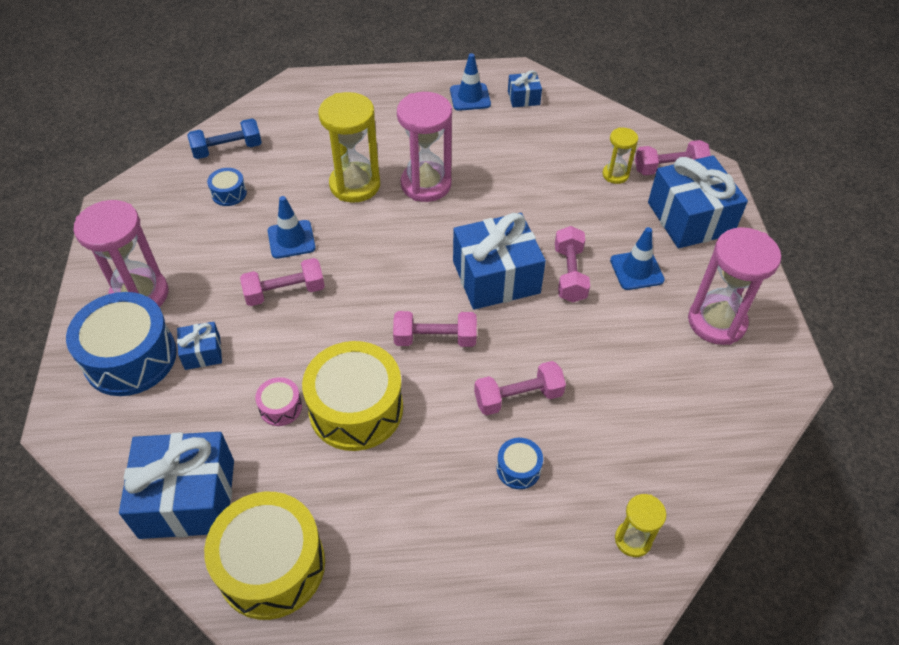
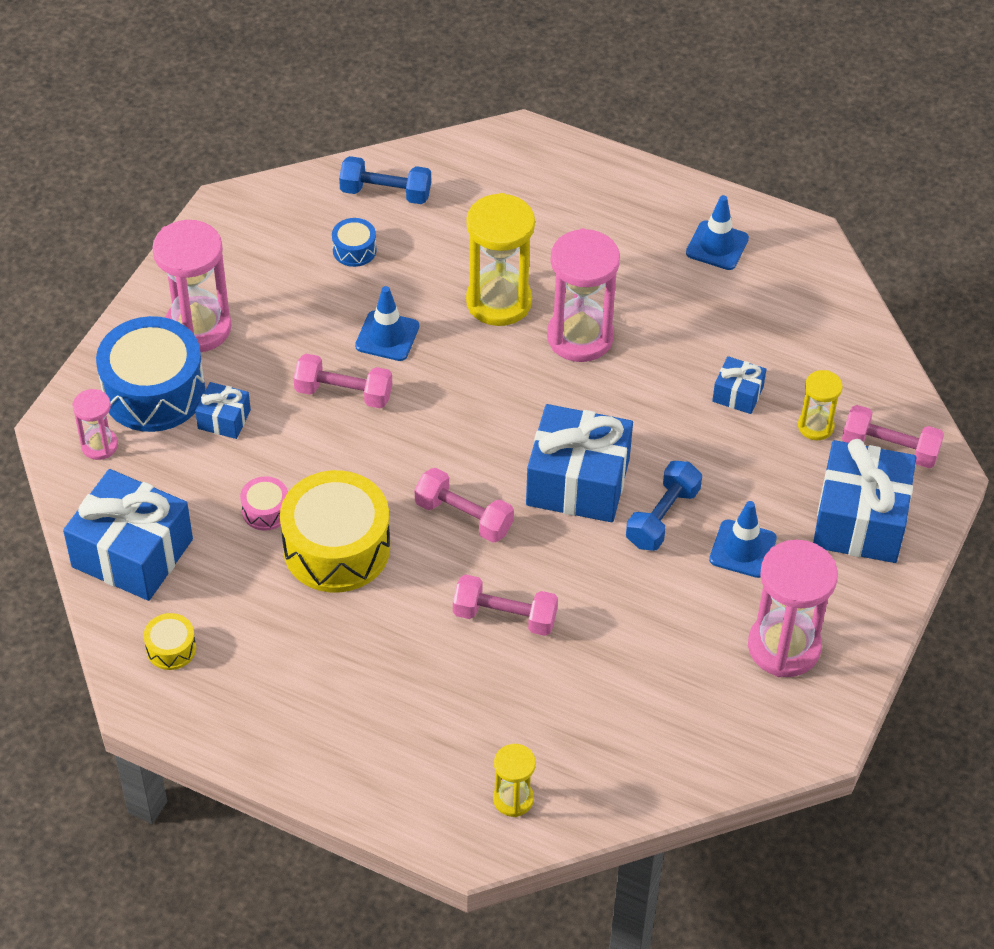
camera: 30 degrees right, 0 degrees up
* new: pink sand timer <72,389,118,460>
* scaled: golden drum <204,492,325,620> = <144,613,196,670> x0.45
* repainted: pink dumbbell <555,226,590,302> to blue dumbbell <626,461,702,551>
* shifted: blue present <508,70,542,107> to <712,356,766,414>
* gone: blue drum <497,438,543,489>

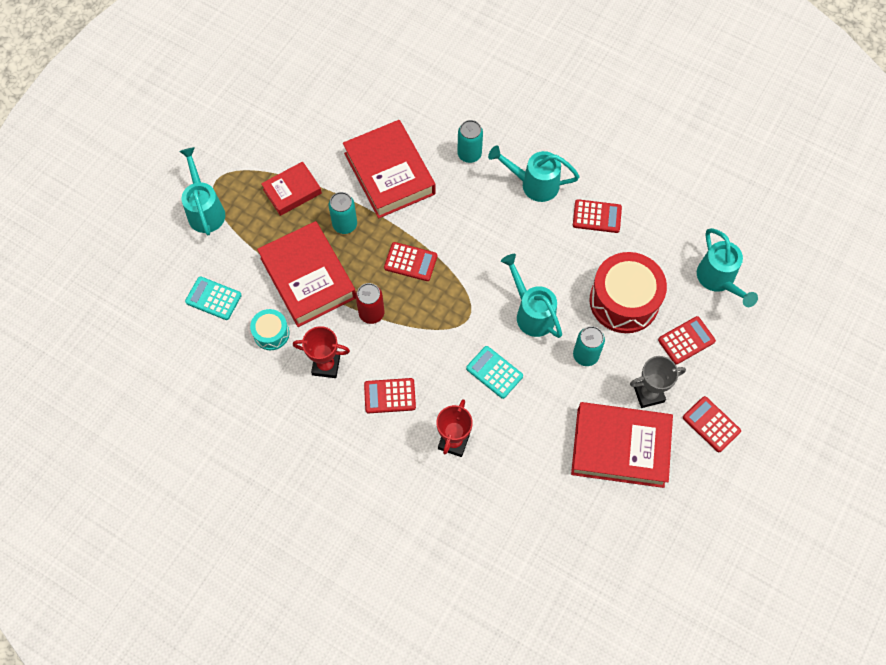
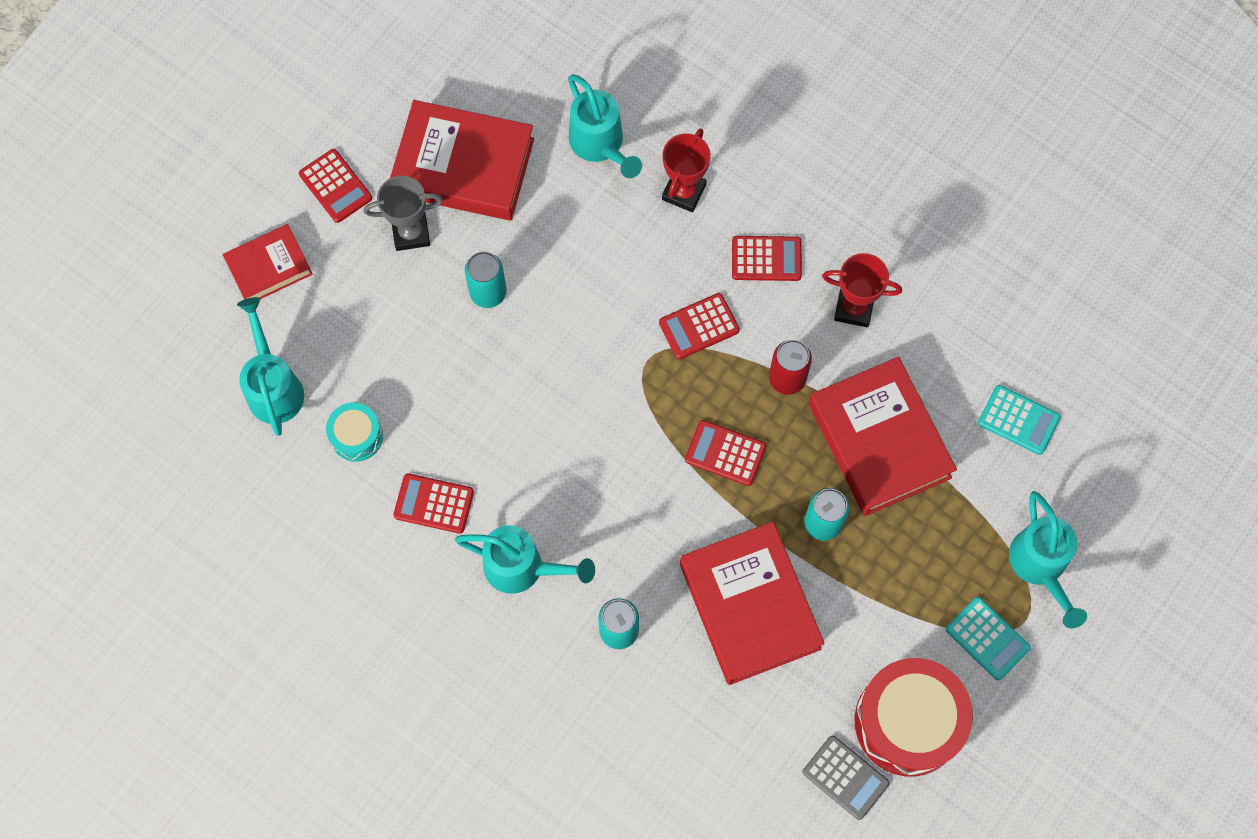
camera: 175 degrees left, 5 degrees up
* shifted: crimson book <261,161,322,216> to <223,224,313,299>
* shifted: teal drum <250,309,289,350> to <326,403,383,462>
* shifted: teal watering pot <501,254,562,338> to <568,74,642,178>
* shifted: crimson adding machine <658,316,716,364> to <659,293,740,359>
* new: grey adding machine <802,735,890,820>
* shifted: crimson drum <589,252,667,333> to <855,658,973,776>
* shifted: teal adding machine <466,346,523,399> to <946,597,1031,680>

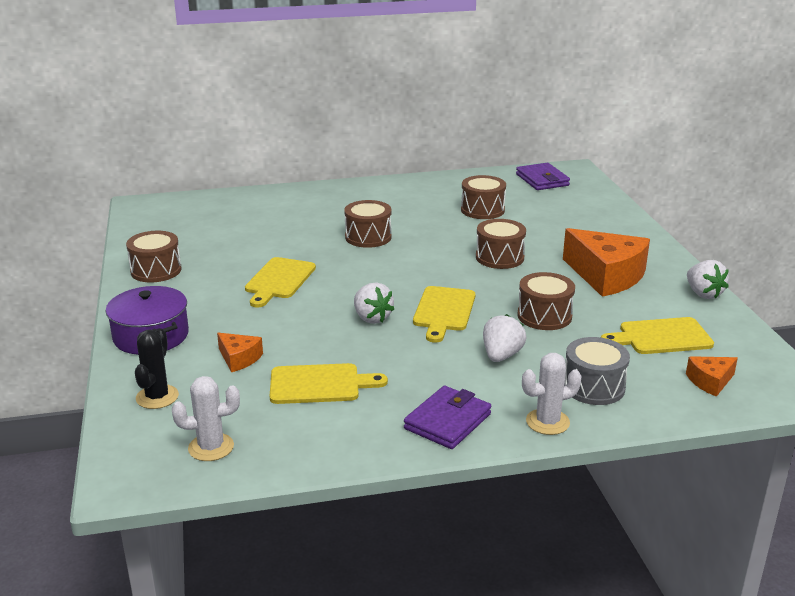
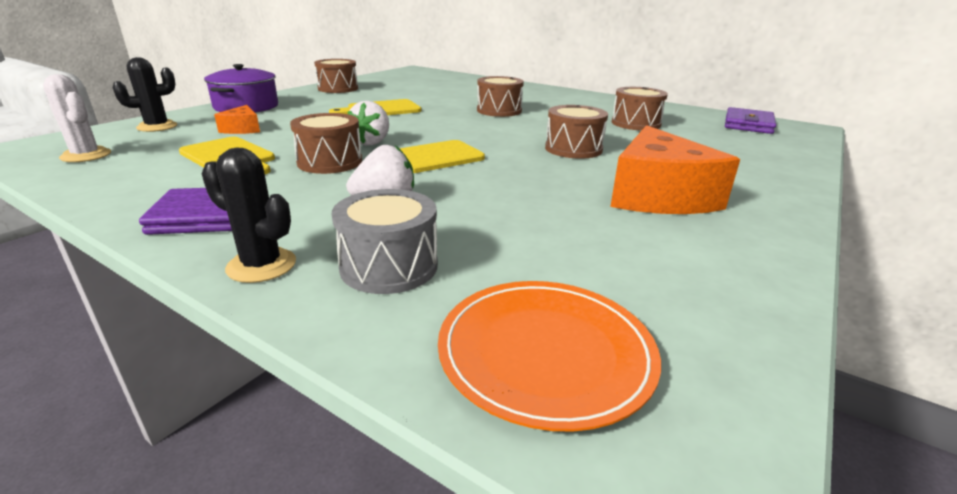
camera: 45 degrees right, 0 degrees up
* repainted: snow-white prickly plant <522,353,582,435> to jet-black prickly plant <201,147,296,283>
* shifted: brown drum <517,272,575,330> to <290,113,362,174>
* swapped: bright orange cheese <686,356,738,397> to bright orange flat dish <438,281,661,432>
* gone: golden bread board <601,317,714,354>
* gone: snow-white toy strawberry <687,260,729,299>

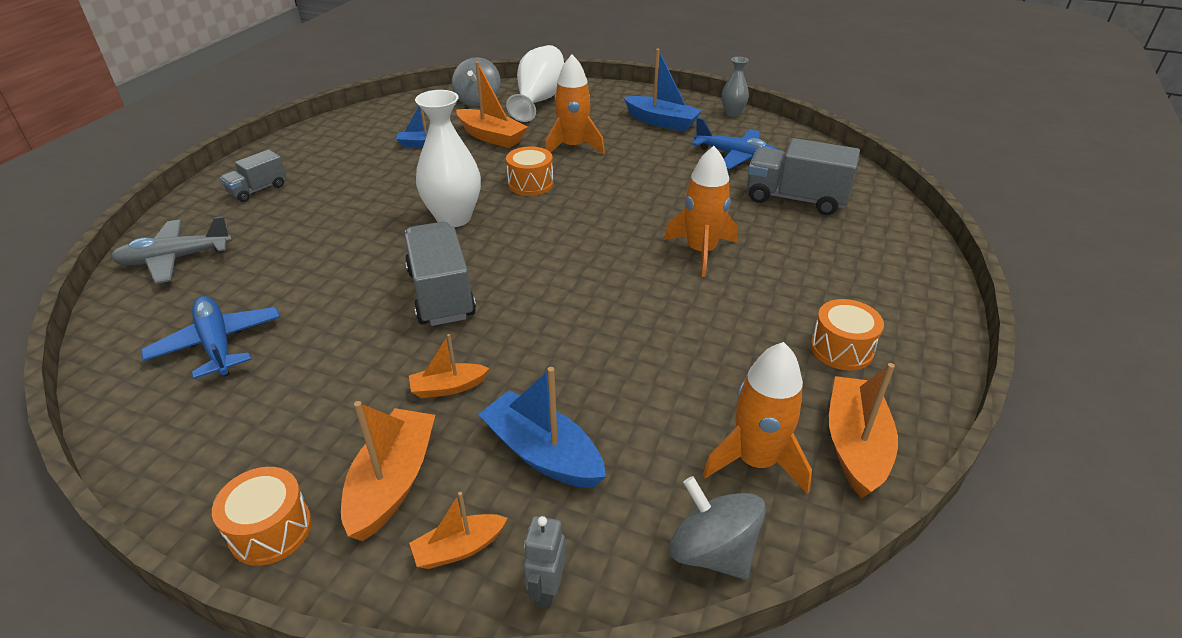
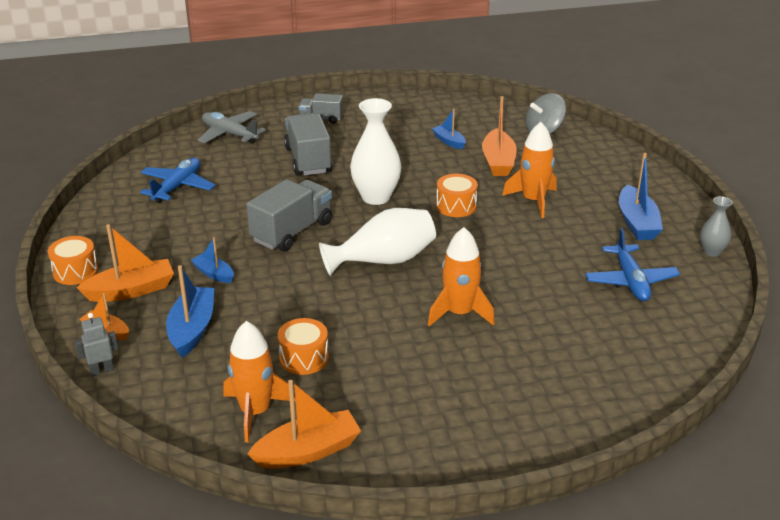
camera: 55 degrees right, 5 degrees down
* repainted: bright orange toy boat <409,334,489,398> to blue toy boat <191,237,234,283>
* shifted: bright orange drum <811,299,884,371> to <278,318,329,375>
* shifted: grey toy truck <747,138,860,215> to <284,113,333,176>
* shifted: snow-white flower vase <506,45,564,122> to <319,208,436,276>
* gone: grey whirligig <669,476,766,579>

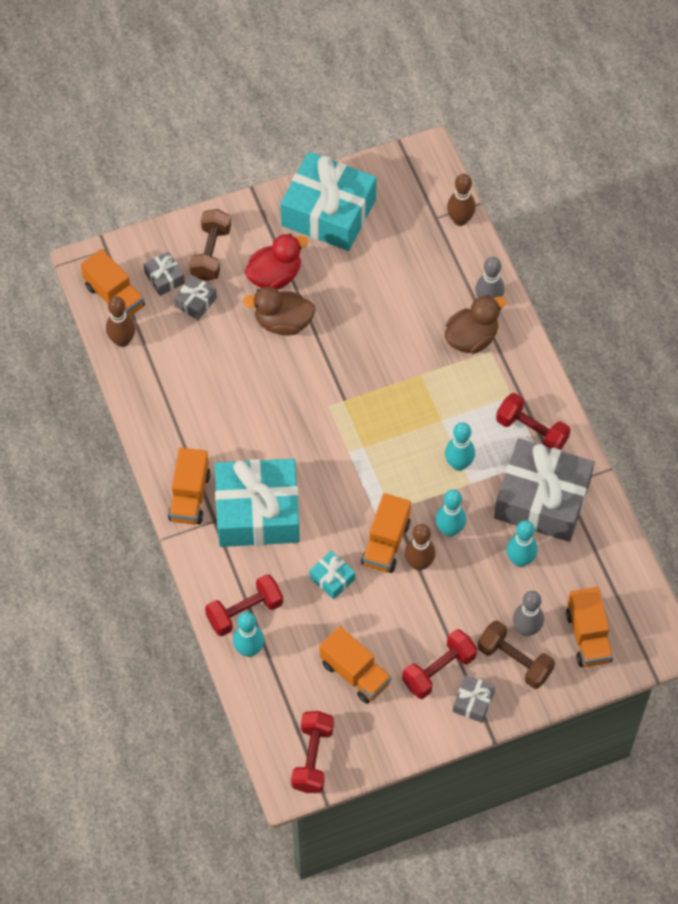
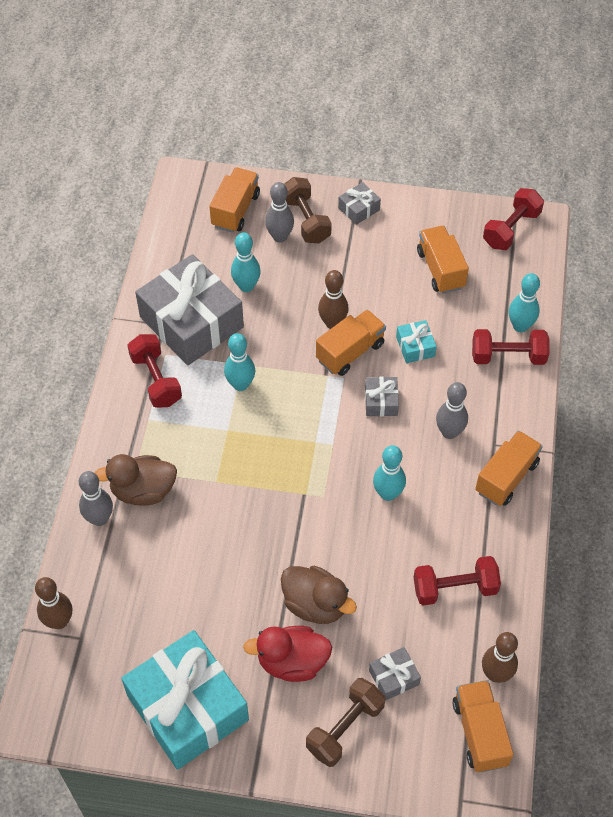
camera: 150 degrees left, 5 degrees down
* shifted: grey present <143,251,185,296> to <365,377,399,416>
* shifted: teal skittle <436,490,466,537> to <373,445,406,501>
* shifted: crimson dumbbell <402,629,477,699> to <414,556,501,606>
* swapped: teal present <215,459,300,547> to grey skittle <436,382,468,439>

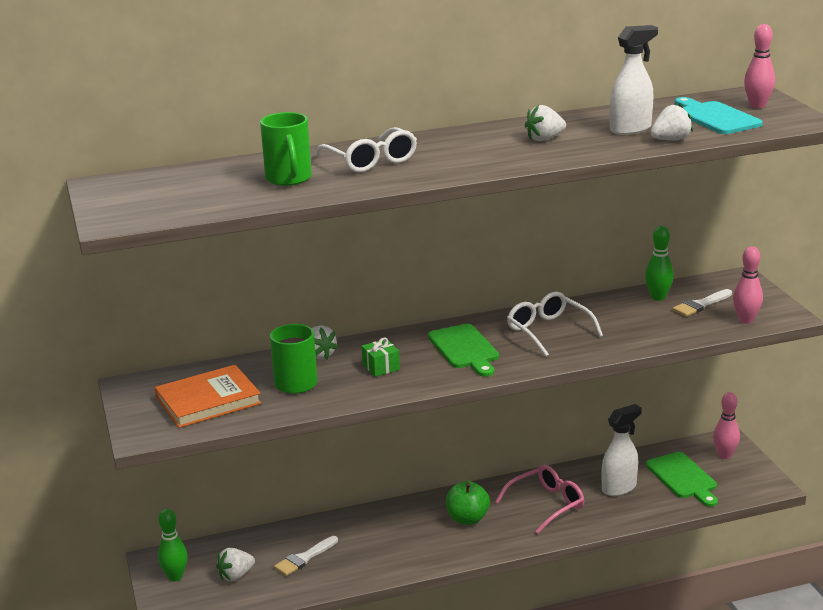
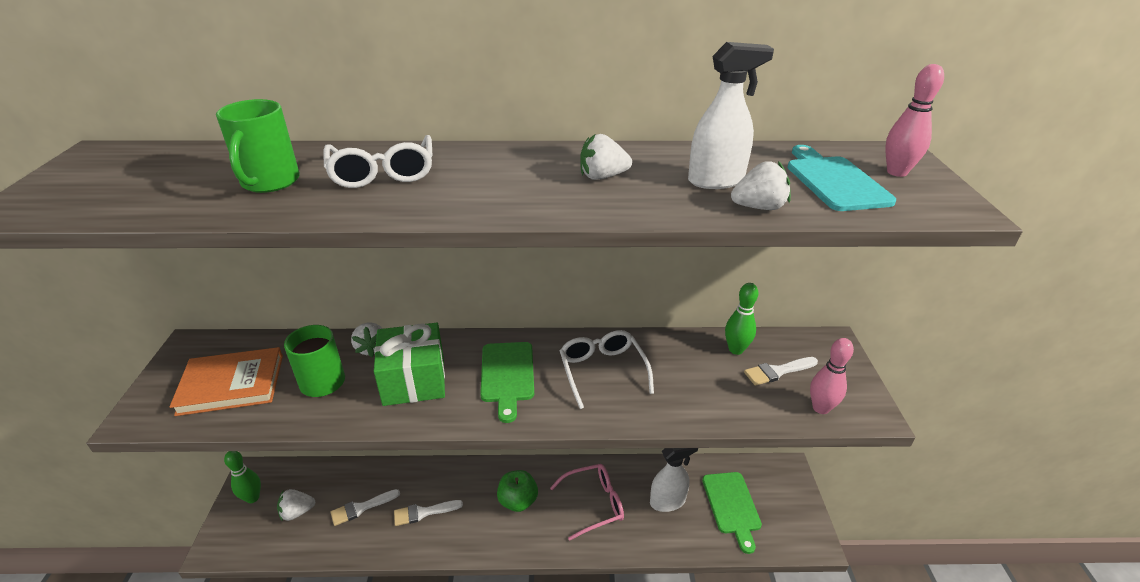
camera: 15 degrees right, 10 degrees up
* scaled: emerald present <361,338,400,377> = <374,323,445,406> x2.06
* new: snow-white paintbrush <394,500,463,526>
* gone: pink skittle <713,392,740,459>

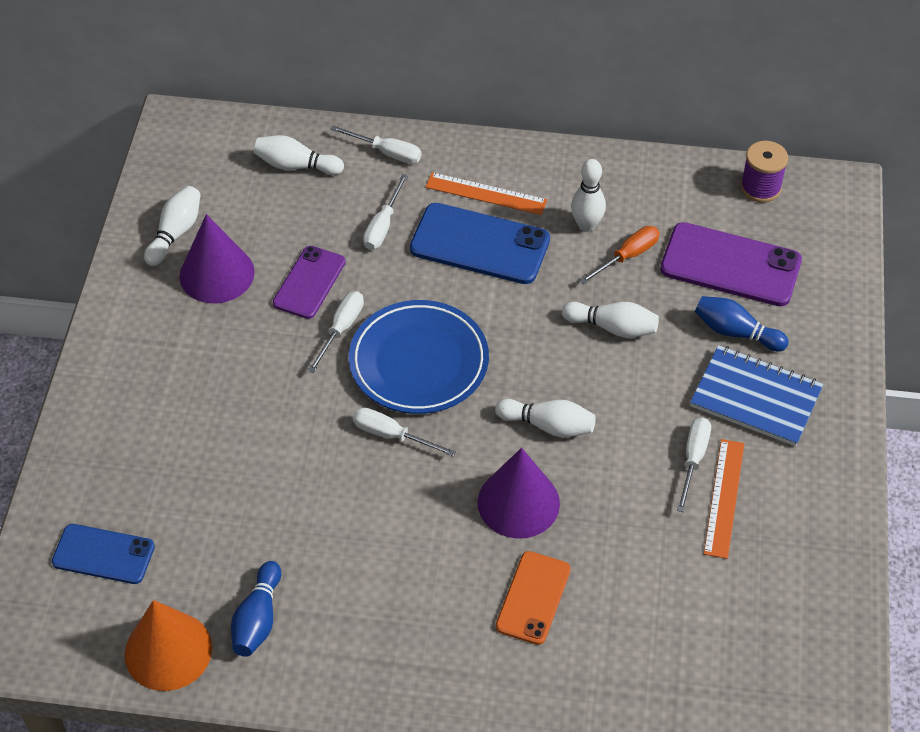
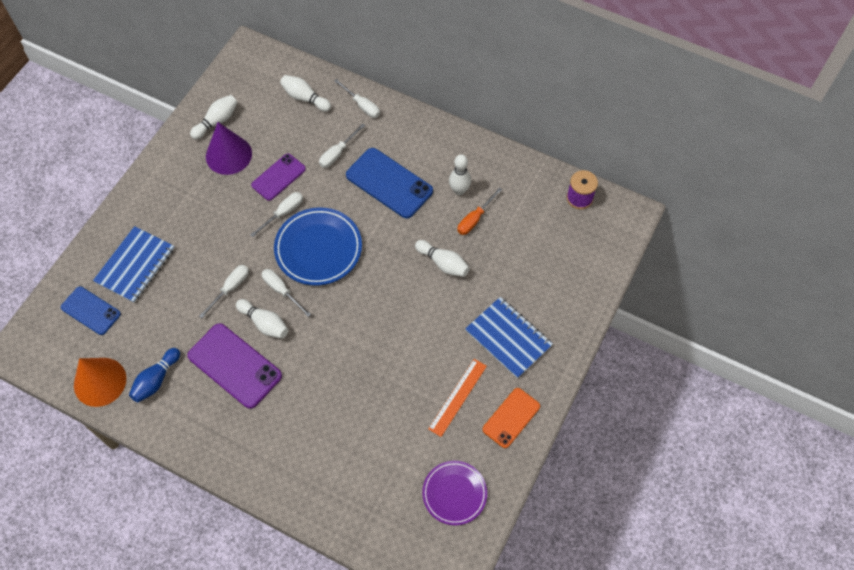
camera: 20 degrees right, 10 degrees up
* new: blue exercise book <93,226,175,303>
* shifted: violet phone <660,222,802,306> to <187,323,282,409>
* shifted: snow-white flat screwdriver <677,417,711,512> to <199,265,249,318>
* shifted: snow-white skittle <495,399,596,437> to <236,299,289,338>
* new: violet flat dish <422,461,487,525>
* rotated: bright orange flat screwdriver <579,226,660,284> = <457,188,502,235> 150 degrees clockwise
* shifted: bright orange phone <496,551,571,645> to <482,388,540,448>
* gone: bright orange ruler <426,172,547,215>
* gone: violet solid cone <478,448,560,539>
* gone: blue skittle <695,296,789,352>

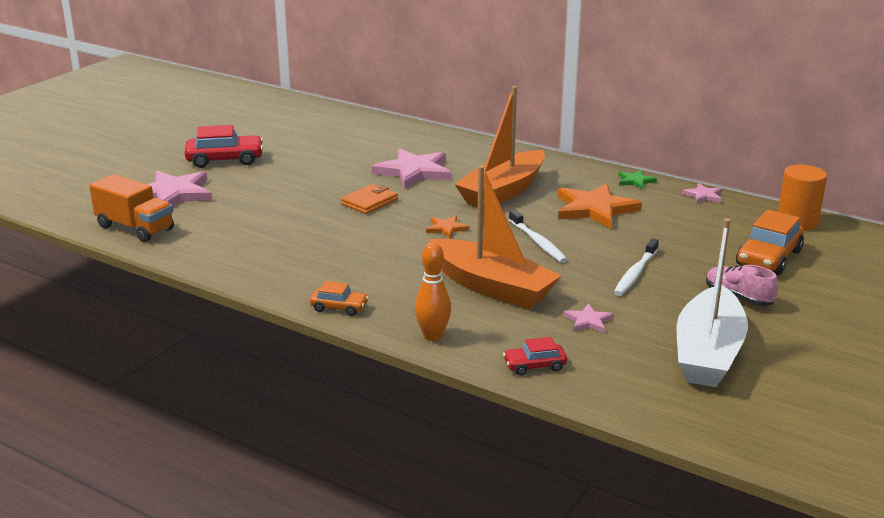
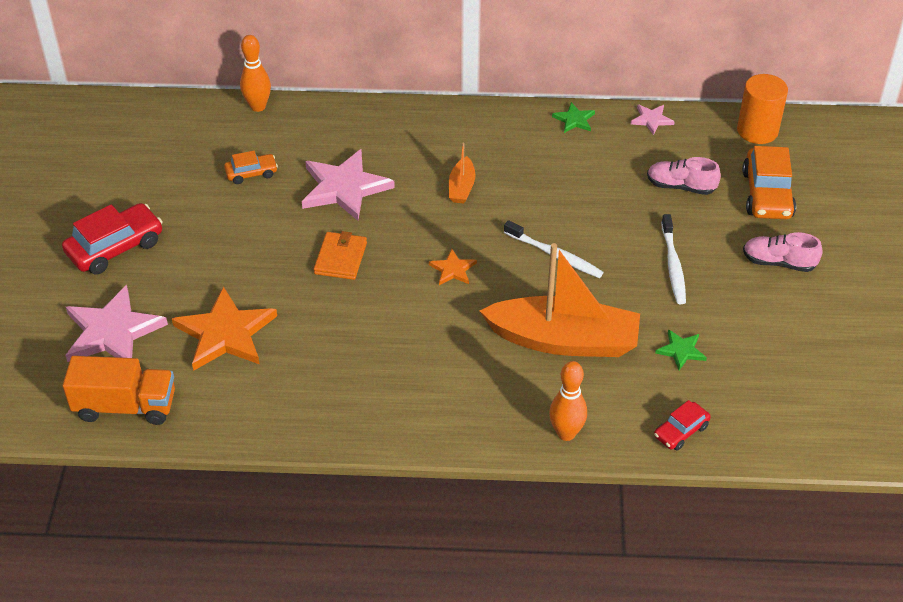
camera: 30 degrees left, 20 degrees up
* shifted: bright orange five-pointed star <558,183,642,229> to <172,286,277,371>
* shifted: bright orange toy car <310,281,369,316> to <224,151,278,184>
* new: bright orange skittle <240,35,271,112>
* scaled: bright orange toy boat <454,86,545,207> = <449,142,475,204> x0.44
* new: pink sneaker <647,157,721,195>
* repainted: pink five-pointed star <563,303,614,333> to emerald five-pointed star <655,329,707,370>
* gone: snow-white toy boat <677,218,748,387>

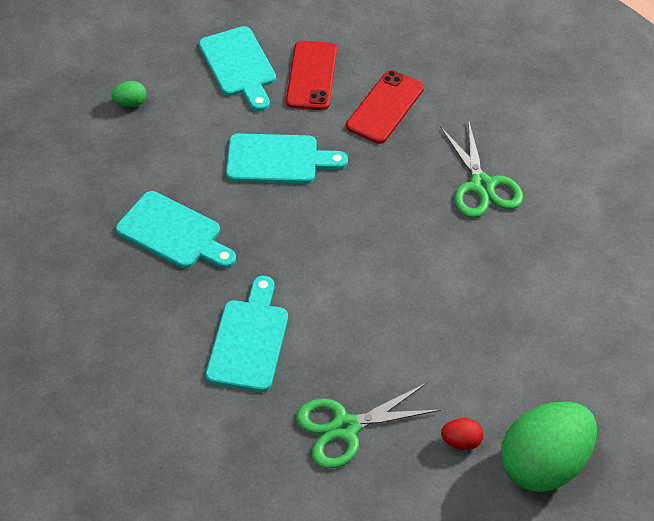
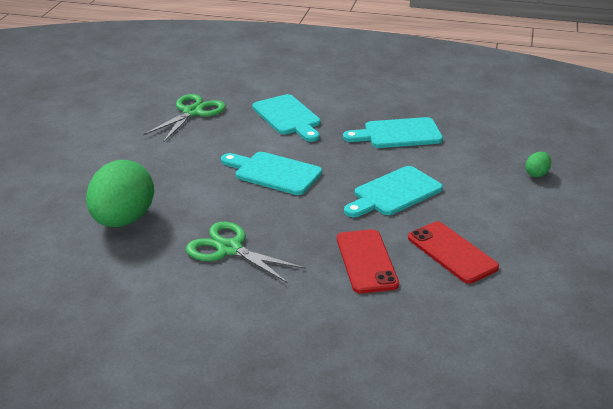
camera: 140 degrees right, 20 degrees down
* shifted: emerald toy egg <501,401,597,492> to <86,160,154,227>
* shifted: teal bread board <199,26,276,111> to <221,152,322,195>
* gone: crimson toy egg <441,418,483,450>

